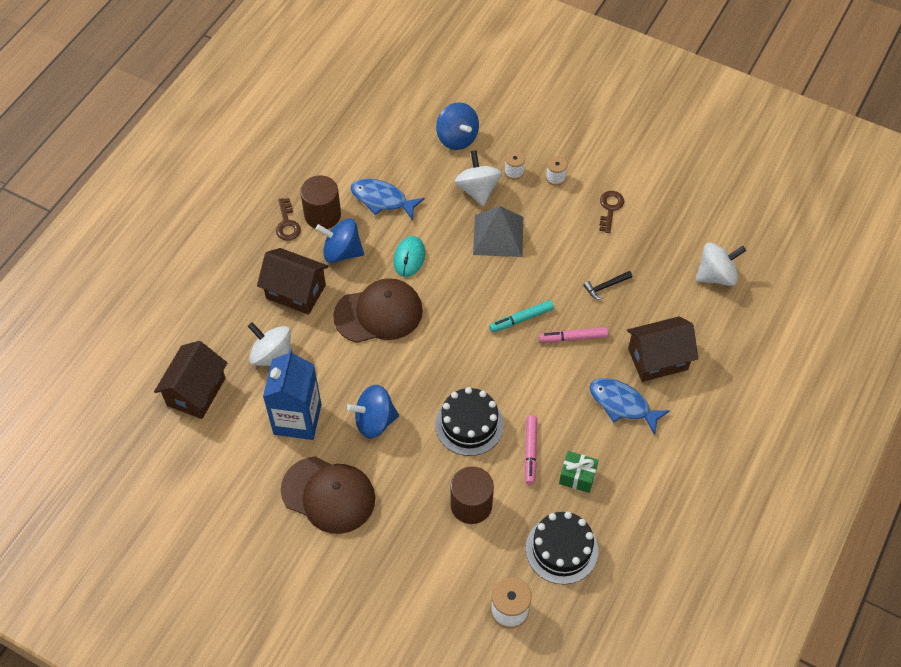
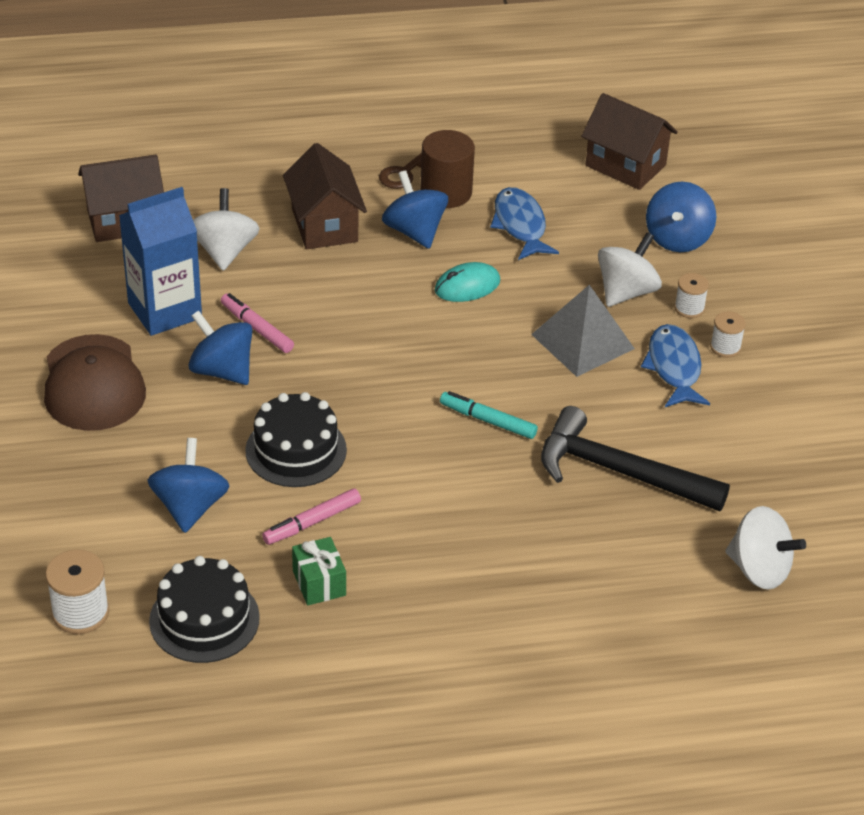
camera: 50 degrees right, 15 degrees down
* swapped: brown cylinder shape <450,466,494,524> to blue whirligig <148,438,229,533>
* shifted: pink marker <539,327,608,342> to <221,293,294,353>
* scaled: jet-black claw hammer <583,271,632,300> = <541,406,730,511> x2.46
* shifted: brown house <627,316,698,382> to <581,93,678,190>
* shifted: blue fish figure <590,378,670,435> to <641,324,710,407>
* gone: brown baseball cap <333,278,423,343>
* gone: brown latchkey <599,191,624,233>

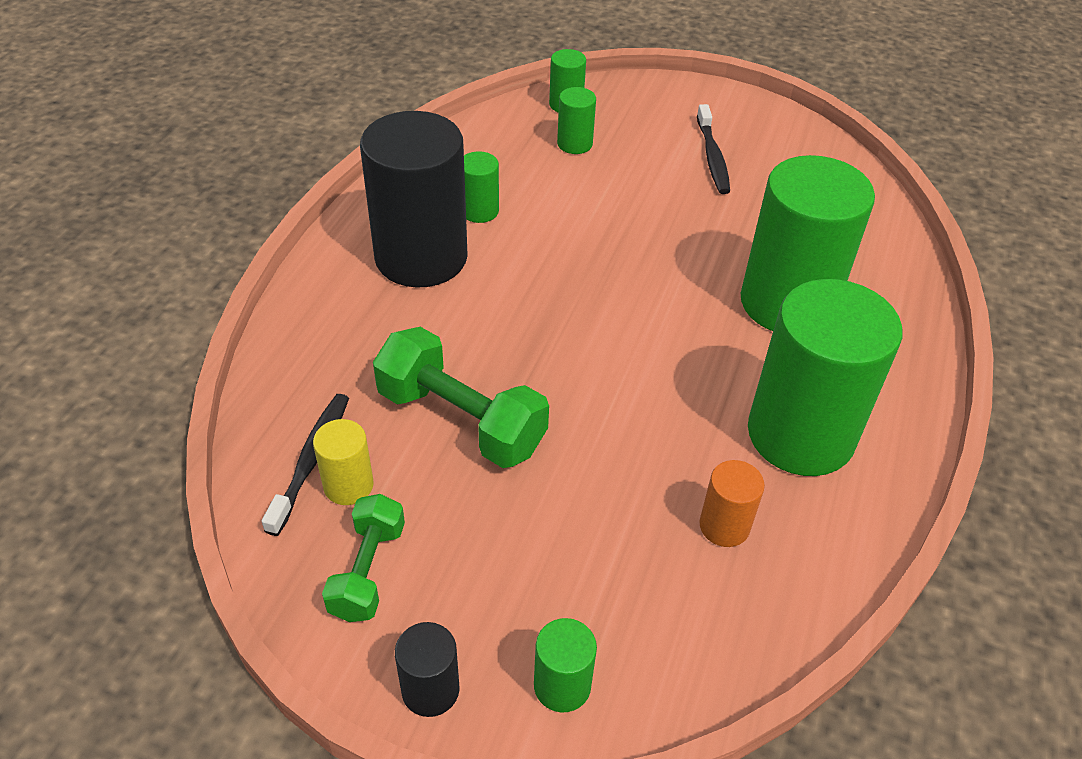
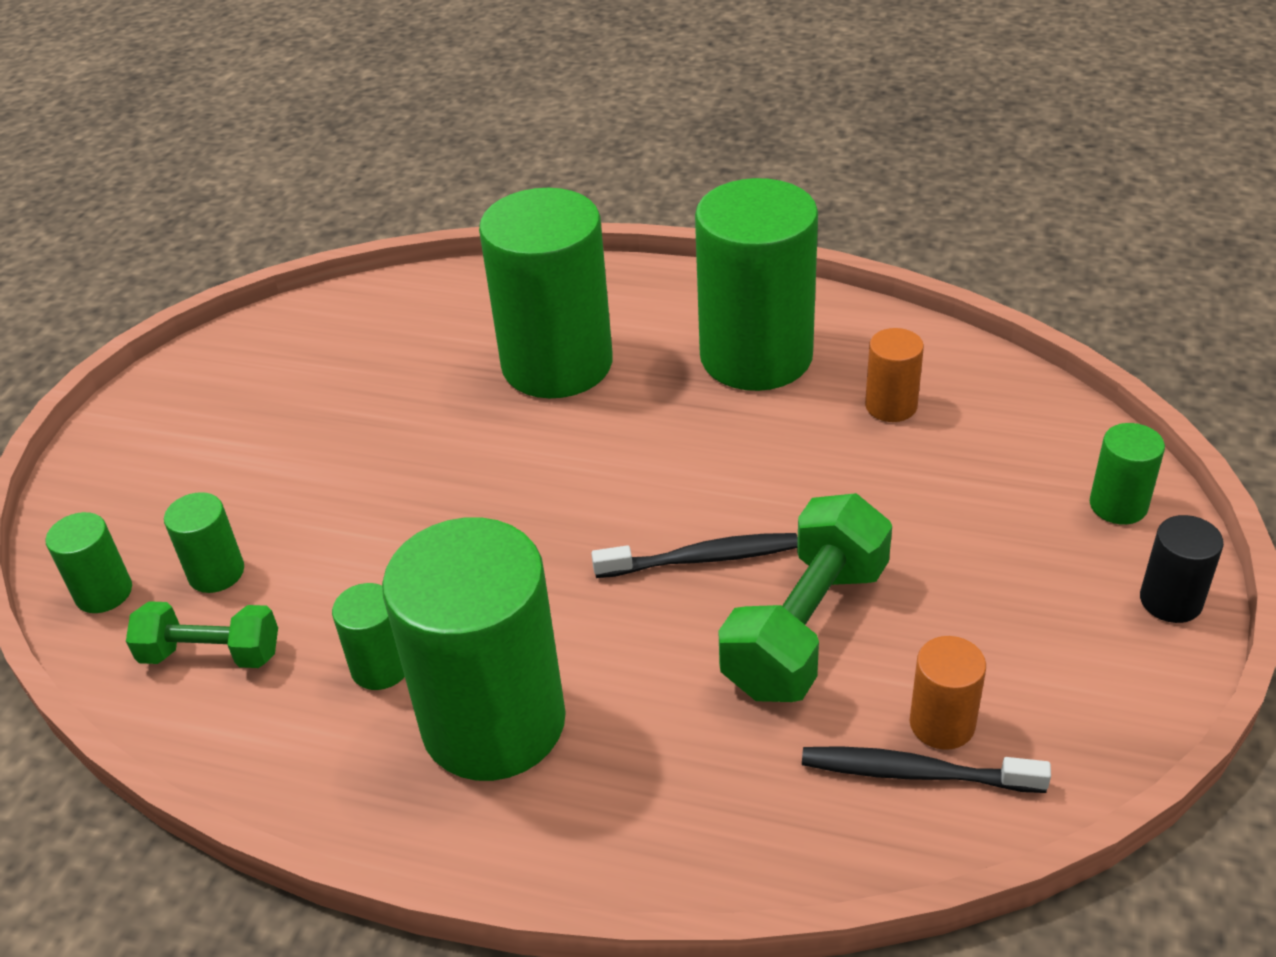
camera: 90 degrees left, 5 degrees down
* shifted: emerald dumbbell <322,494,405,622> to <126,601,278,668>
* repainted: jet-black cylinder shape <360,111,468,288> to emerald cylinder shape <382,517,566,781>
* shifted: jet-black dental brush <697,104,730,194> to <591,533,798,578>
* repainted: golden cylinder shape <313,419,374,505> to bright orange cylinder shape <910,636,986,750>

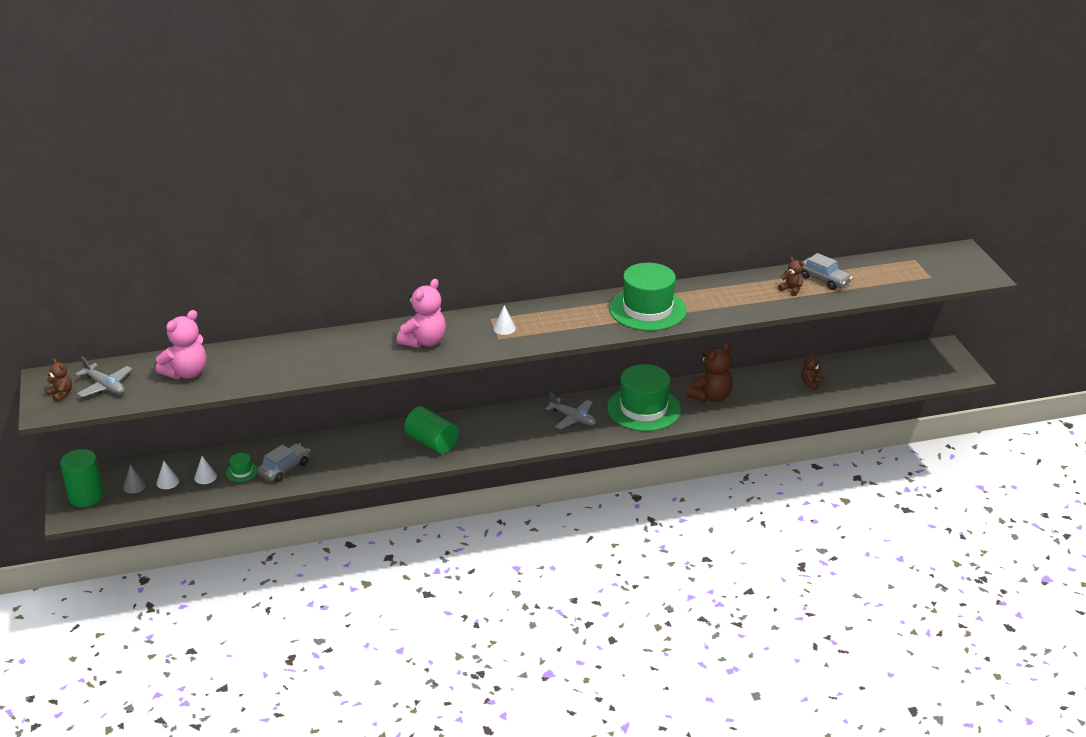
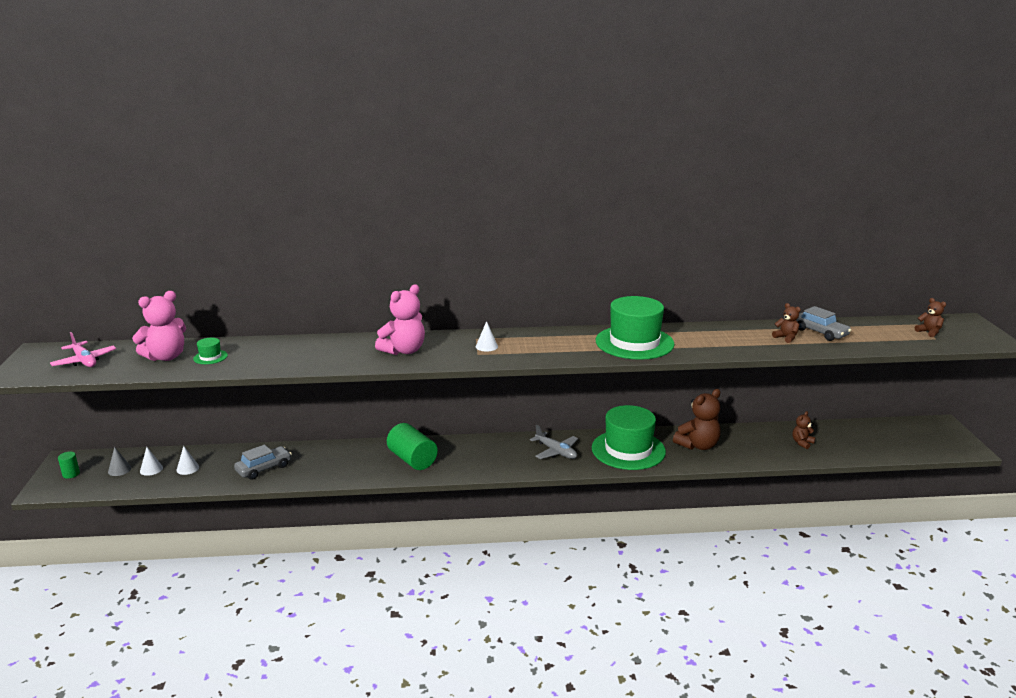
camera: 10 degrees right, 10 degrees down
* repainted: grey toy plane <75,357,132,397> to pink toy plane <50,332,116,367>
* scaled: emerald cylinder shape <60,449,104,507> = <58,452,80,479> x0.48
* shifted: emerald tall hat <226,453,257,482> to <193,338,228,364>
* shifted: brown stuffed bear <45,359,72,402> to <915,298,946,337>

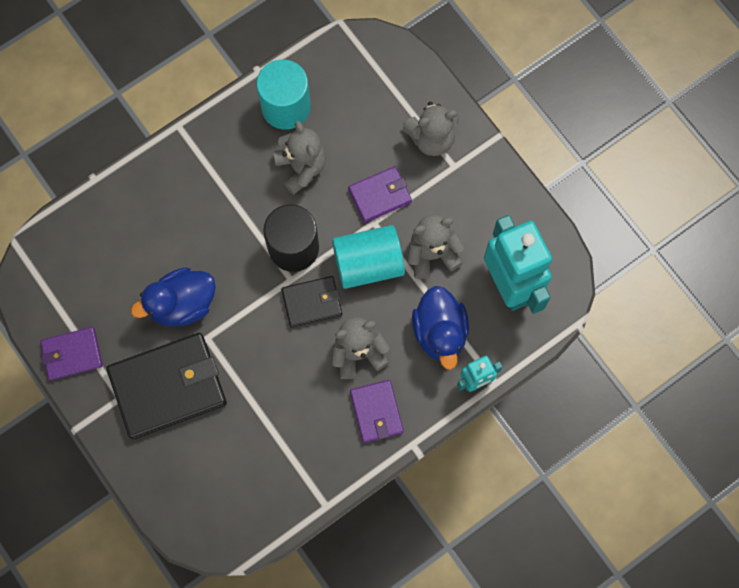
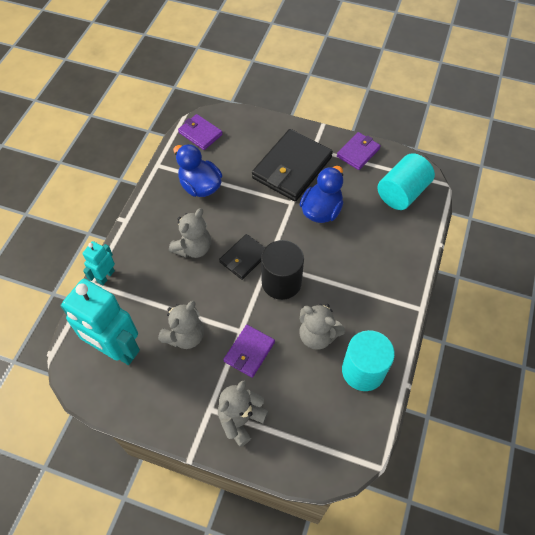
camera: 145 degrees right, 15 degrees down
* shifted: blue rubber duck <412,286,469,370> to <173,144,222,197>
* shifted: violet wallet <350,380,404,443> to <178,114,223,150>
* shifted: teal cylinder shape <332,225,405,289> to <377,153,435,210>

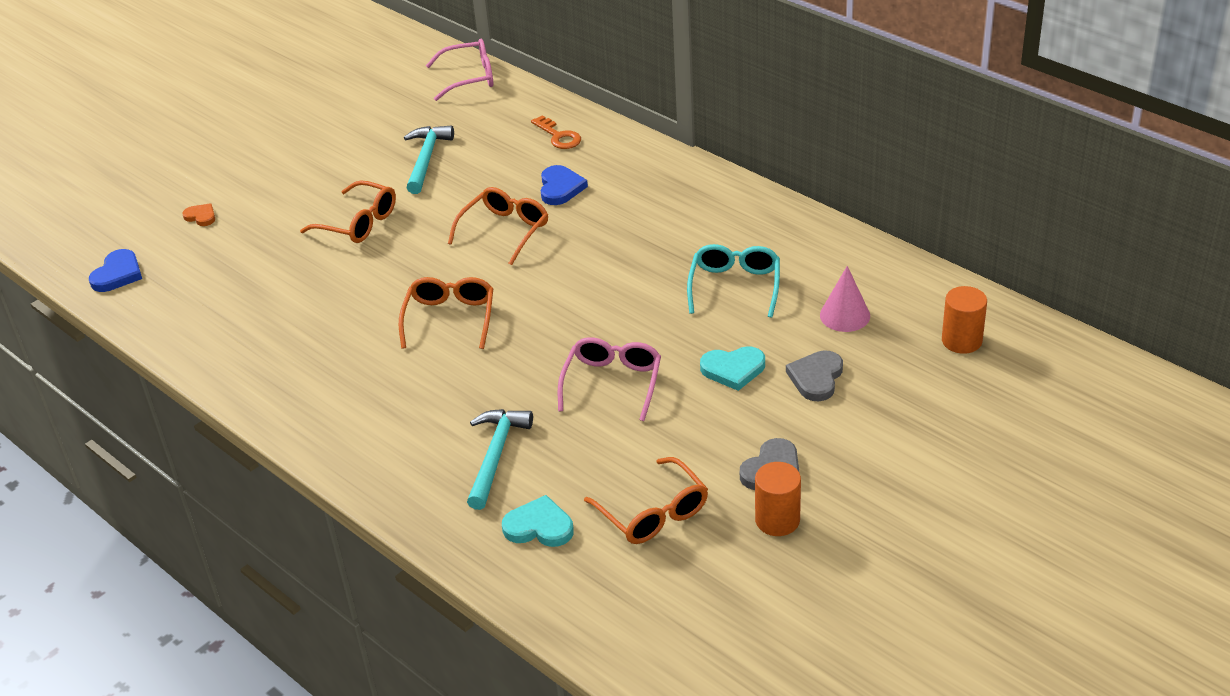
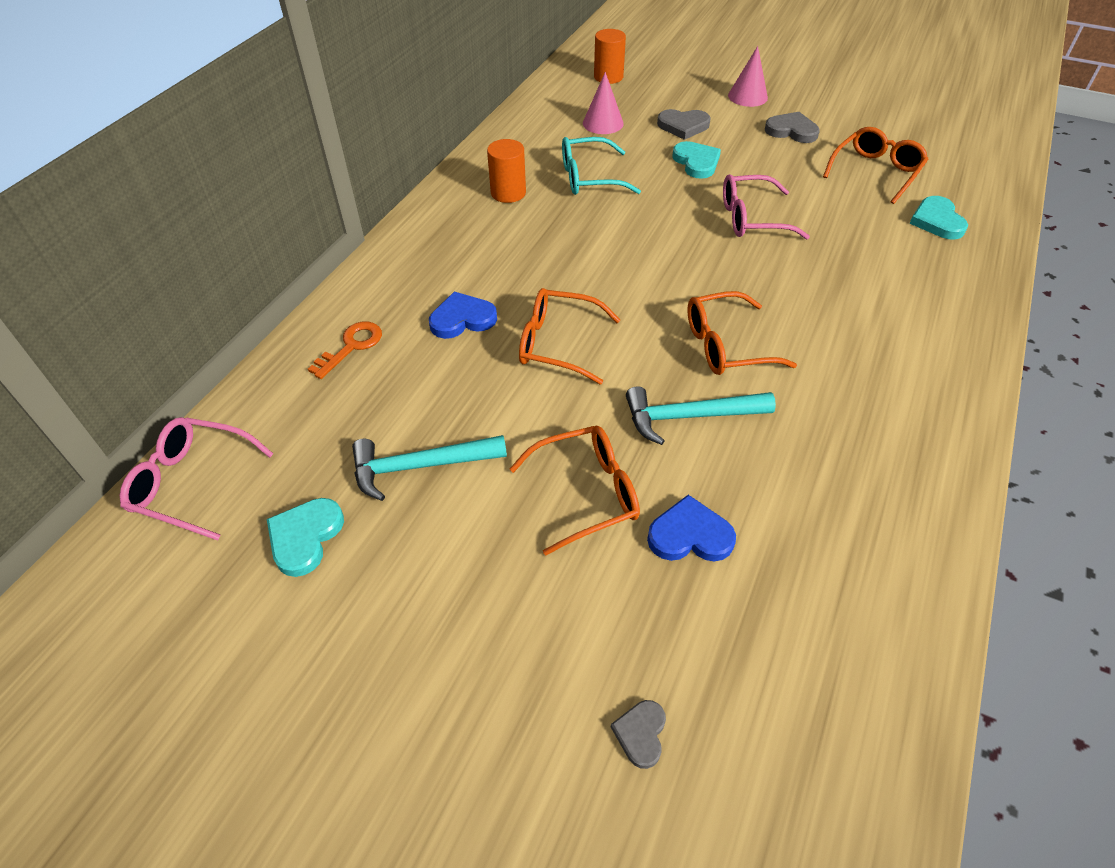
camera: 110 degrees left, 10 degrees up
* rotated: pink glasses <426,39,493,101> = <120,417,273,541> 45 degrees counterclockwise
* new: teal heart <267,498,344,577>
* shifted: bright orange cylinder shape <755,462,801,536> to <487,139,526,203>
* rotated: bright orange glasses <300,180,396,243> = <510,426,640,556> 60 degrees clockwise
* repainted: bright orange heart <182,203,215,226> to grey heart <611,700,666,769>
* shifted: teal claw hammer <467,409,533,510> to <626,386,776,445>
* shifted: blue heart <89,249,142,292> to <647,495,736,561>
* new: pink solid cone <728,46,768,107>

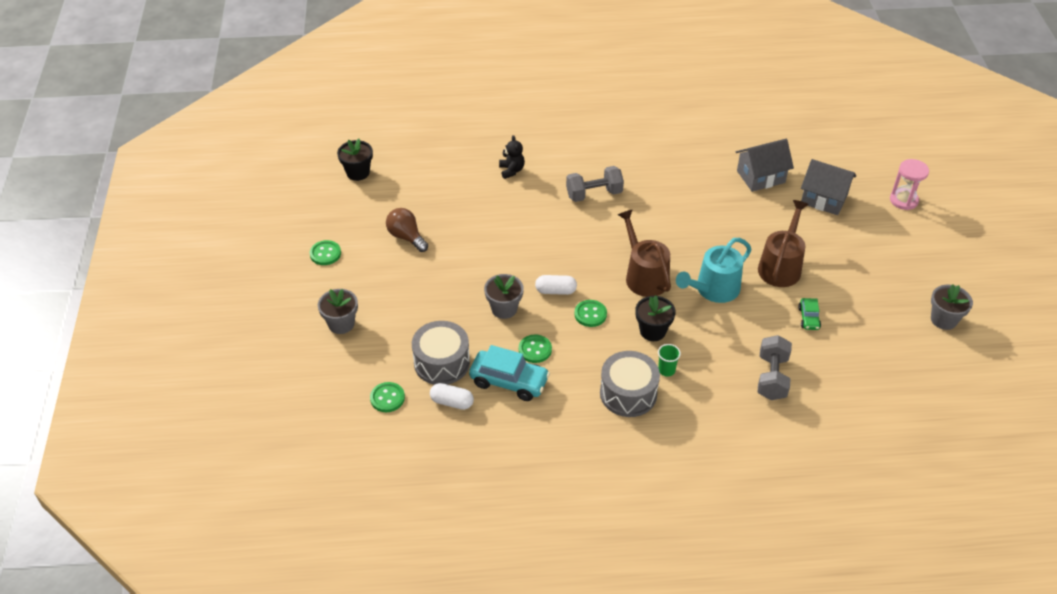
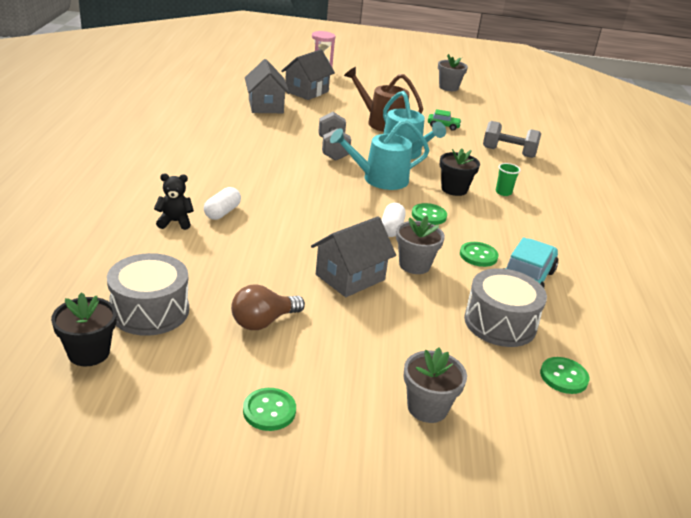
camera: 85 degrees left, 15 degrees down
* shifted: grey drum <600,351,660,417> to <107,253,189,336>
* shifted: snow-white pill shape <430,383,474,410> to <204,187,241,220>
* new: grey house <311,216,396,297>
* shifted: grey dumbbell <566,166,624,202> to <318,112,351,161>
* repainted: brown watering pot <617,209,671,297> to teal watering pot <330,120,430,190>

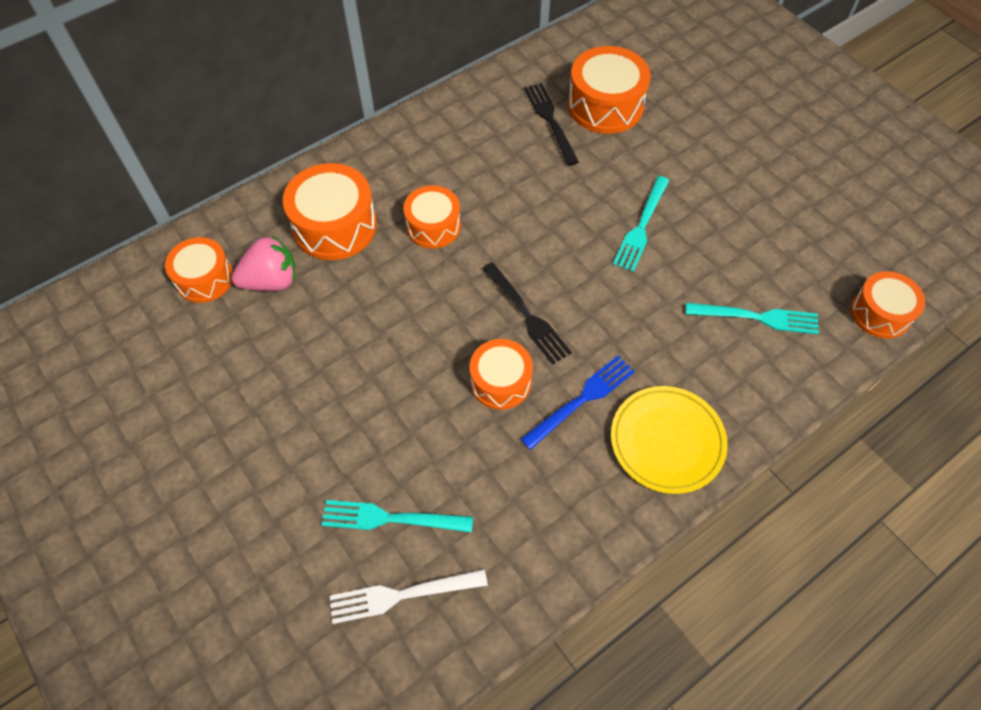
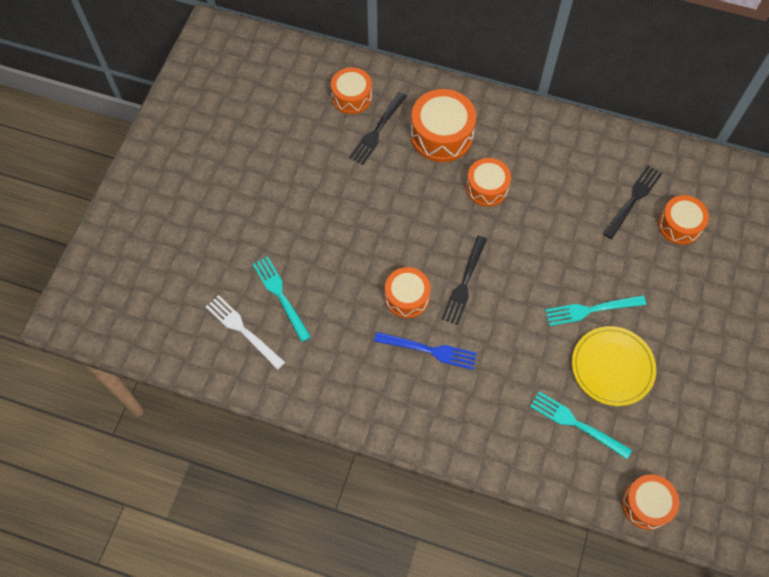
camera: 55 degrees right, 5 degrees up
* swapped: pink toy strawberry <231,235,296,291> to jet-black fork <349,92,407,165>
* rotated: teal fork <686,303,819,334> = <530,392,632,459> 150 degrees clockwise
* shifted: golden flat dish <611,386,728,494> to <572,326,656,406>
* scaled: bright orange drum <568,46,651,134> = <658,195,709,245> x0.65

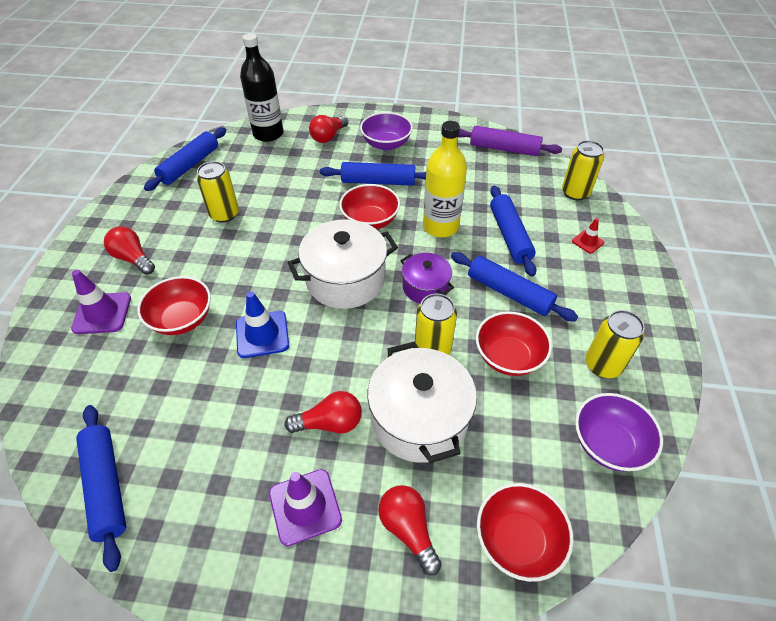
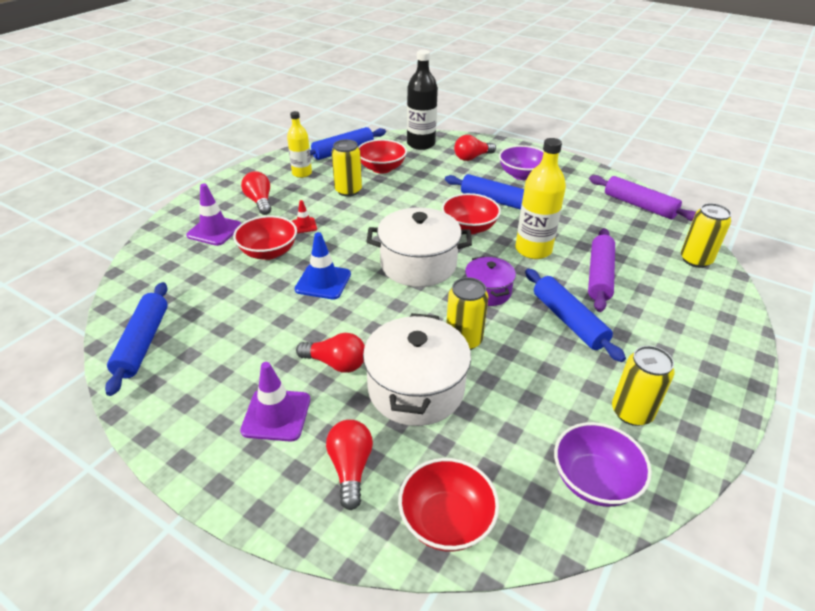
camera: 25 degrees right, 10 degrees down
* new: golden bottle <287,111,312,178>
* shifted: crimson traffic cone <572,218,604,254> to <292,200,317,233>
* shifted: crimson bowl <476,311,552,376> to <358,139,407,174>
* repainted: blue dough roller <490,186,536,277> to violet dough roller <588,228,615,312>

